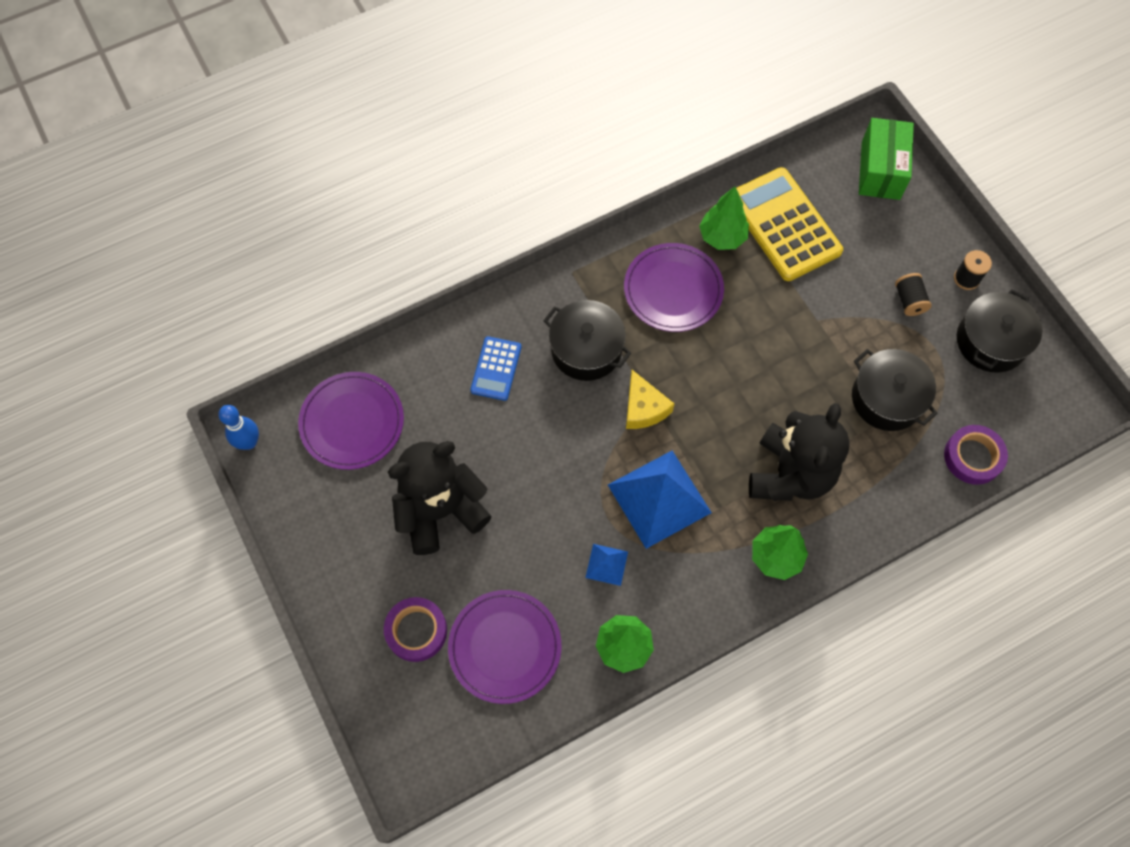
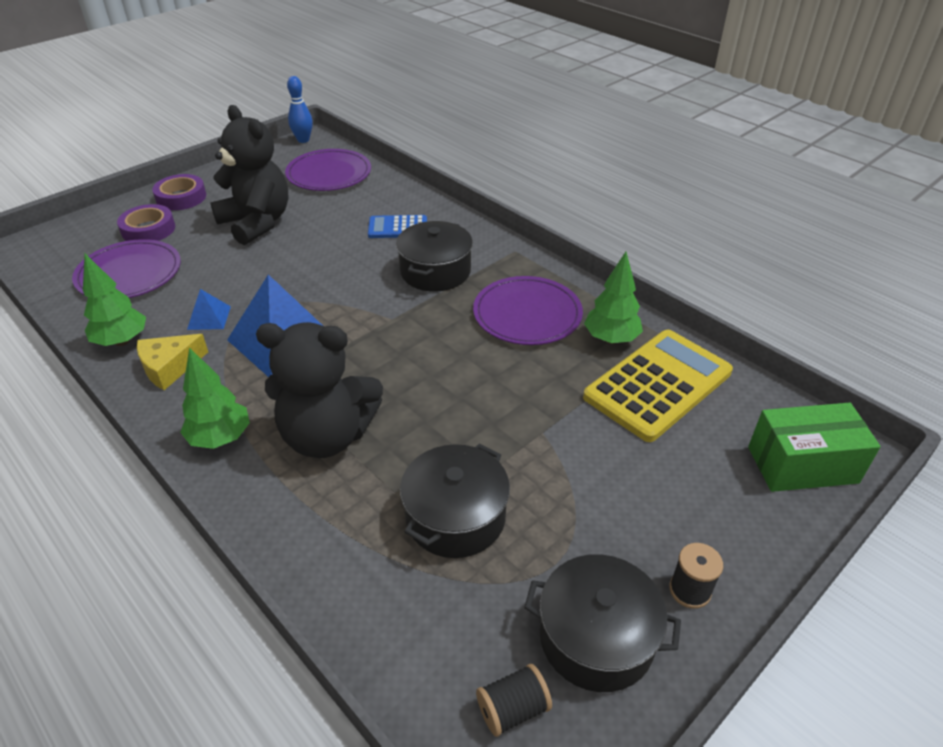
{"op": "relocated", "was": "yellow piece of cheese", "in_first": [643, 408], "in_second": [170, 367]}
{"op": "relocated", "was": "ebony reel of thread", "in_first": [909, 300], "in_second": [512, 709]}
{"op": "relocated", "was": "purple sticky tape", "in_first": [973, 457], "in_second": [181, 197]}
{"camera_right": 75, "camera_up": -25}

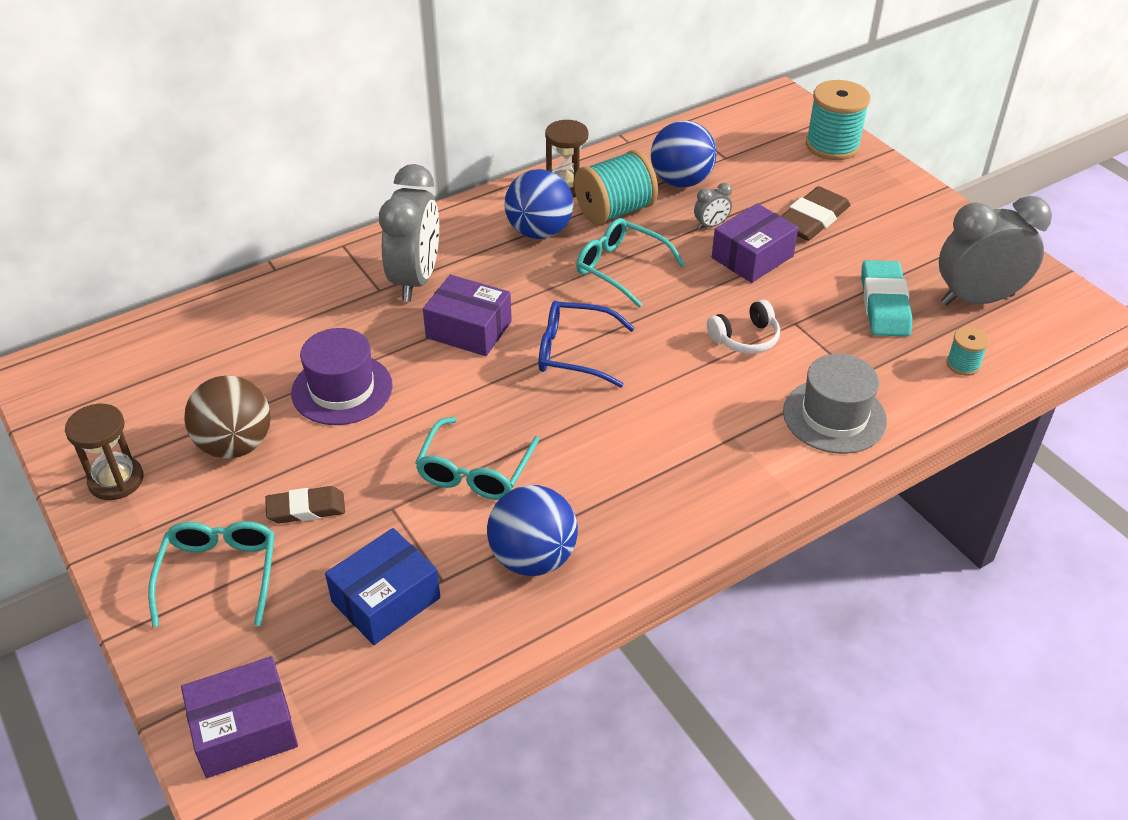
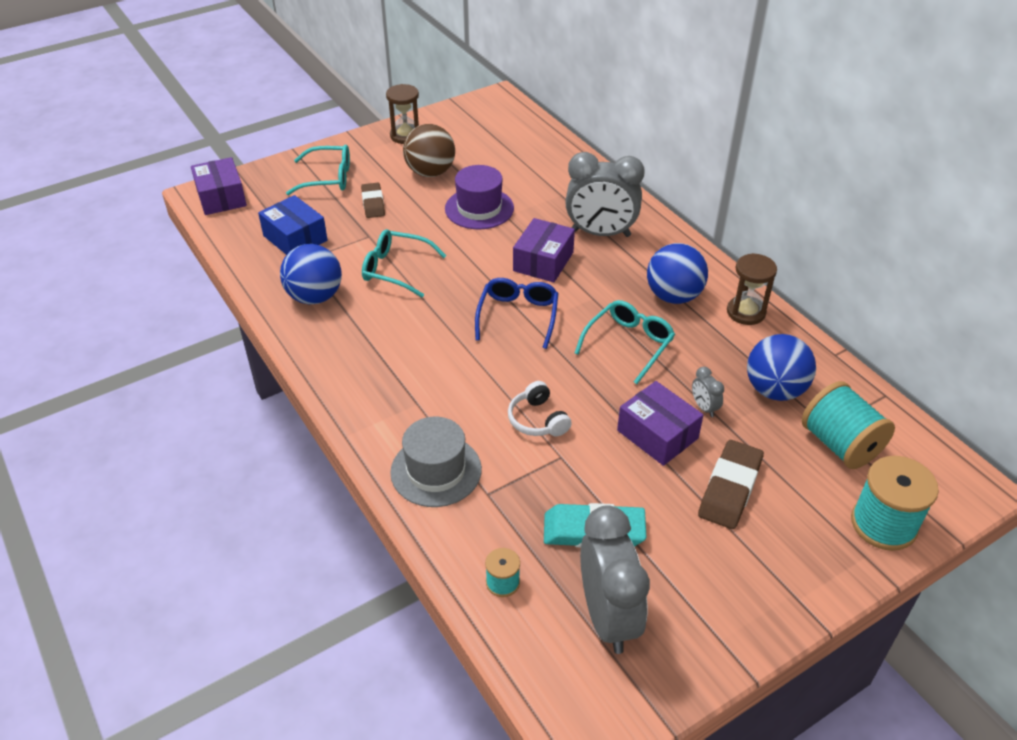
{"op": "relocated", "was": "aqua reel of thread", "in_first": [614, 211], "in_second": [840, 444]}
{"op": "spun", "was": "dark brown pencil eraser", "in_first": [812, 219], "in_second": [730, 488], "clockwise": 75}
{"camera_right": 90, "camera_up": 0}

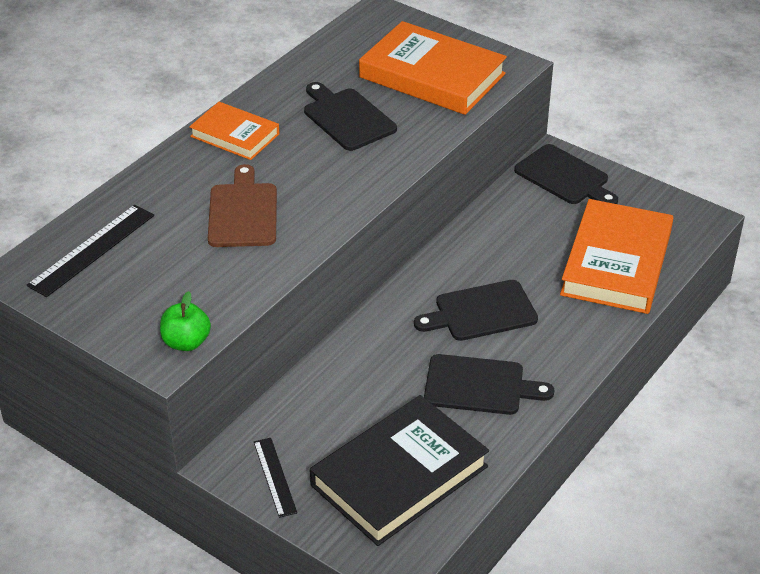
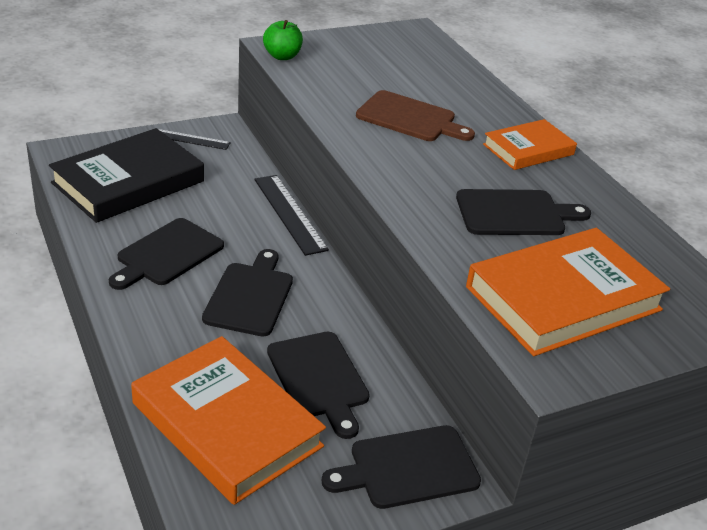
{"op": "relocated", "was": "ebony straightedge", "in_first": [92, 250], "in_second": [289, 214]}
{"op": "spun", "was": "ebony hardcover", "in_first": [399, 476], "in_second": [128, 182], "clockwise": 60}
{"op": "appeared", "now": "ebony cutting board", "in_second": [319, 378]}
{"camera_right": 115, "camera_up": -5}

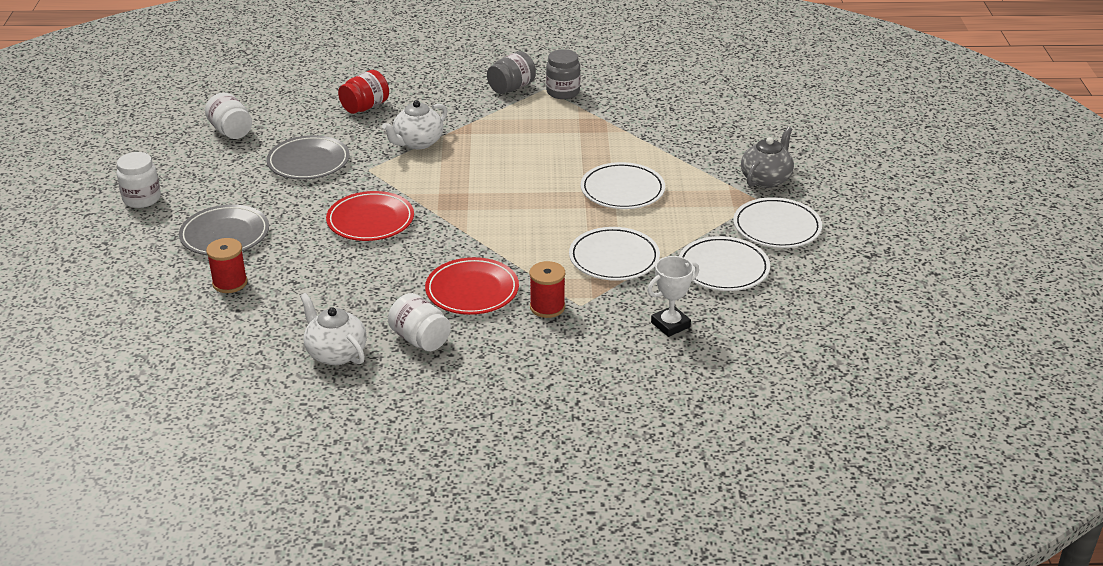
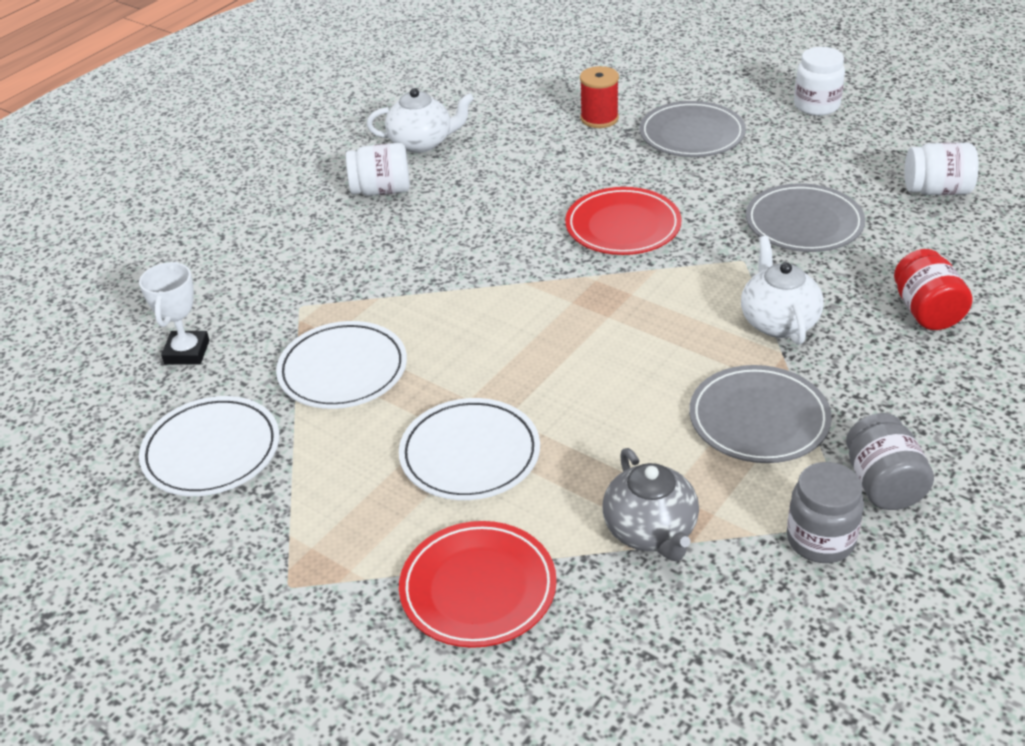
{"op": "relocated", "was": "red dinner plate", "in_first": [472, 290], "in_second": [478, 588]}
{"op": "missing", "was": "red reel of thread", "in_first": [547, 307]}
{"op": "missing", "was": "pure white dinner plate", "in_first": [777, 227]}
{"op": "relocated", "was": "gray tea pot", "in_first": [766, 179], "in_second": [651, 531]}
{"op": "appeared", "now": "gray dinner plate", "in_second": [759, 419]}
{"camera_right": 130, "camera_up": 5}

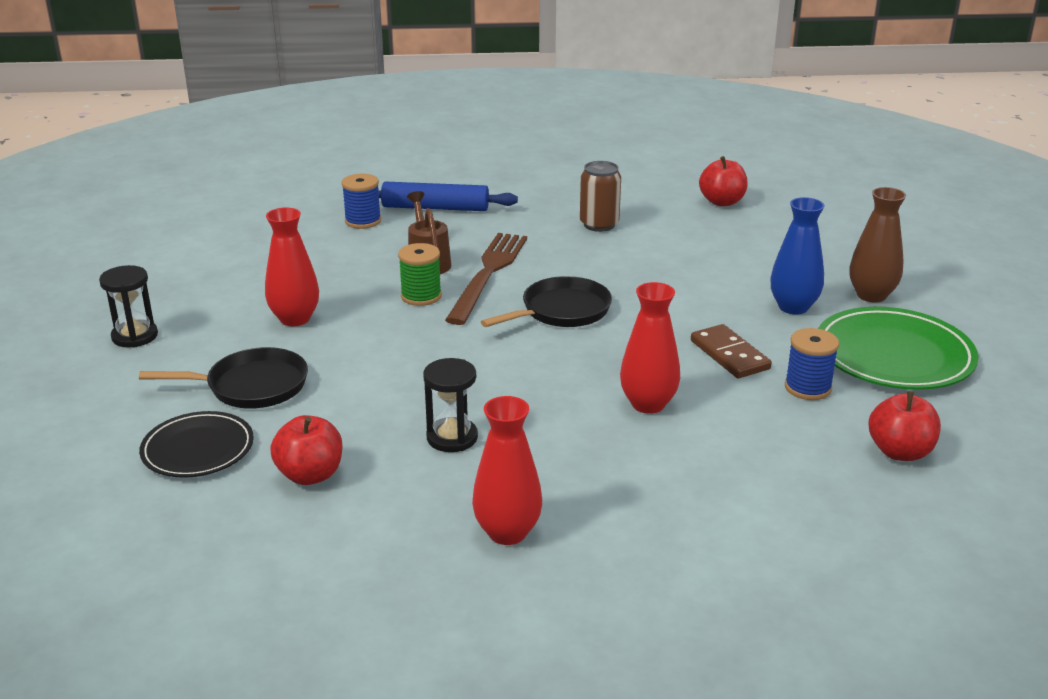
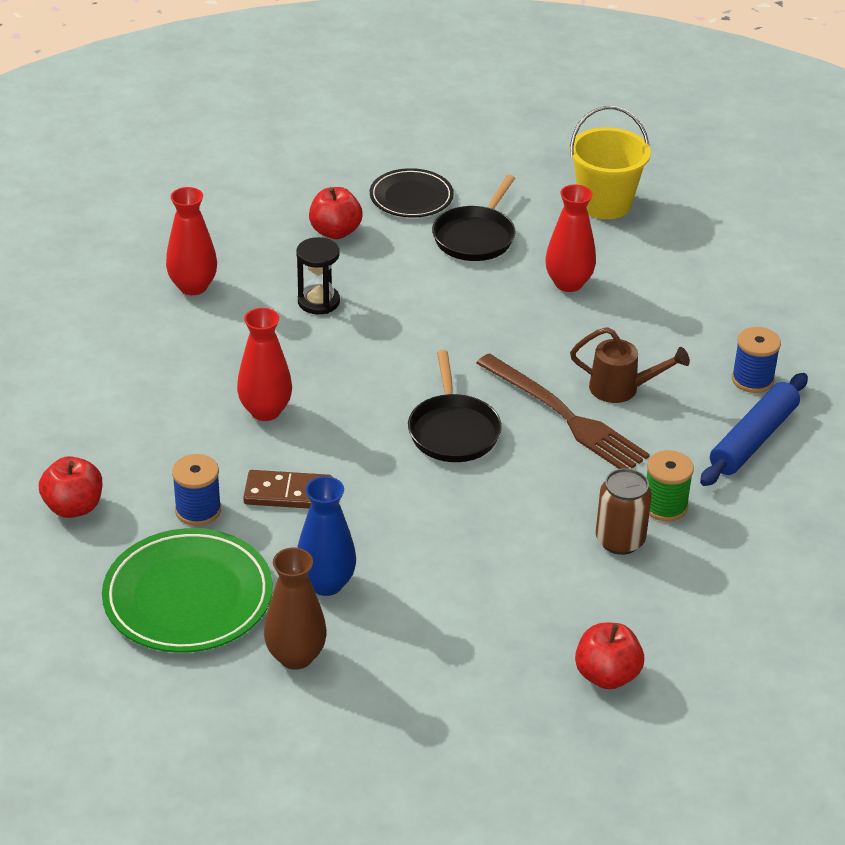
{"op": "exchanged", "was": "ebony hourglass", "now": "yellow bucket", "in_first": [135, 336], "in_second": [604, 204]}
{"op": "relocated", "was": "green reel of thread", "in_first": [421, 296], "in_second": [664, 506]}
{"camera_right": 120, "camera_up": 10}

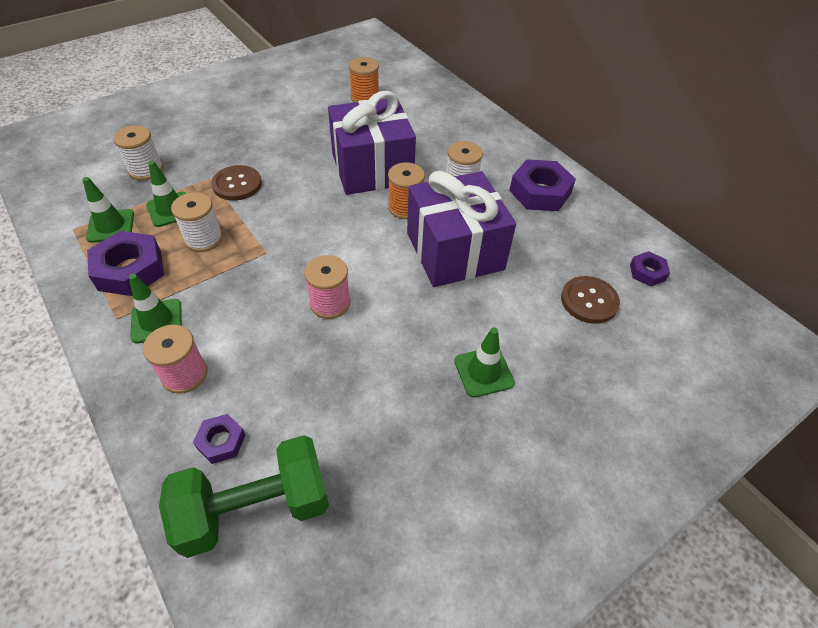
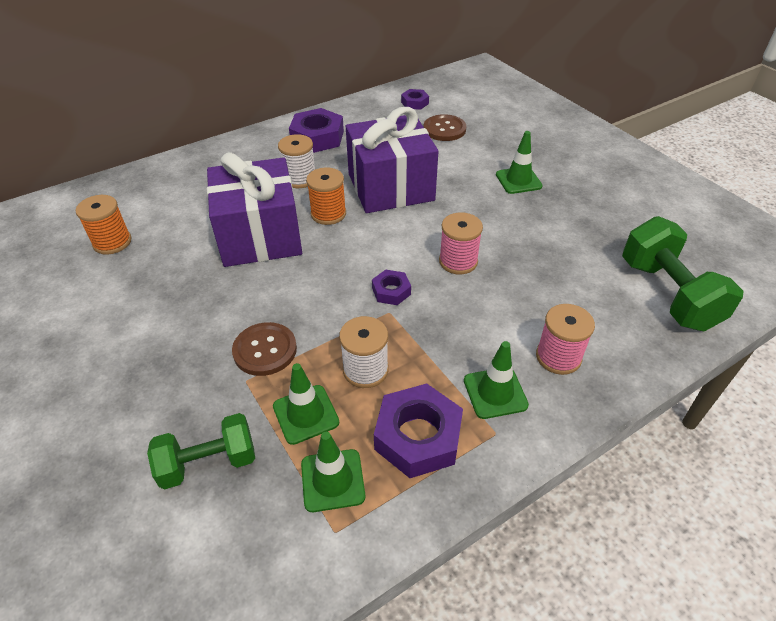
{"op": "exchanged", "was": "pure white reel of thread", "now": "green free weight", "in_first": [146, 170], "in_second": [208, 463]}
{"op": "relocated", "was": "purple nut", "in_first": [221, 441], "in_second": [391, 291]}
{"camera_right": -85, "camera_up": -5}

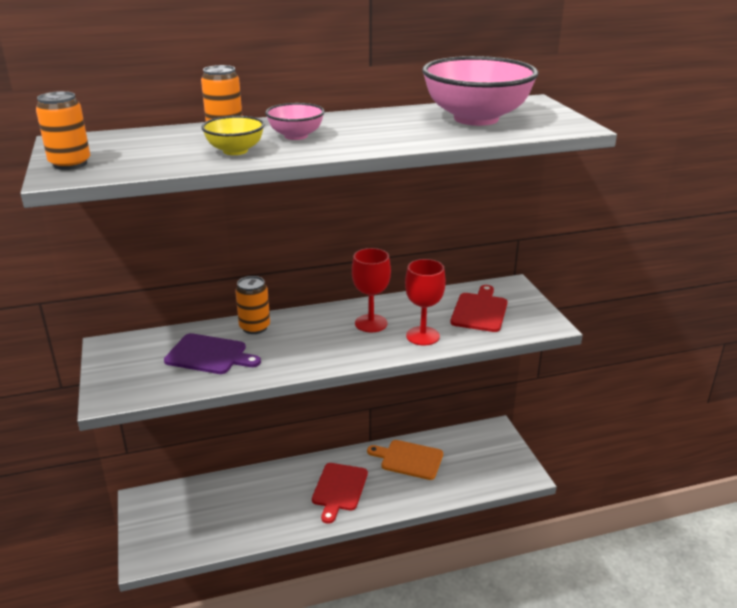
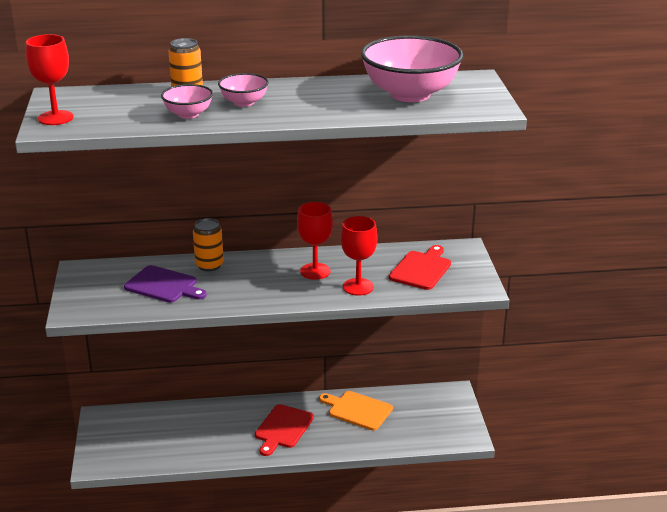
{"op": "exchanged", "was": "bright orange tin", "now": "red wine glass", "in_first": [70, 164], "in_second": [55, 118]}
{"op": "colour", "was": "yellow serving bowl", "now": "pink serving bowl", "in_first": [235, 151], "in_second": [188, 114]}
{"camera_right": 10, "camera_up": 0}

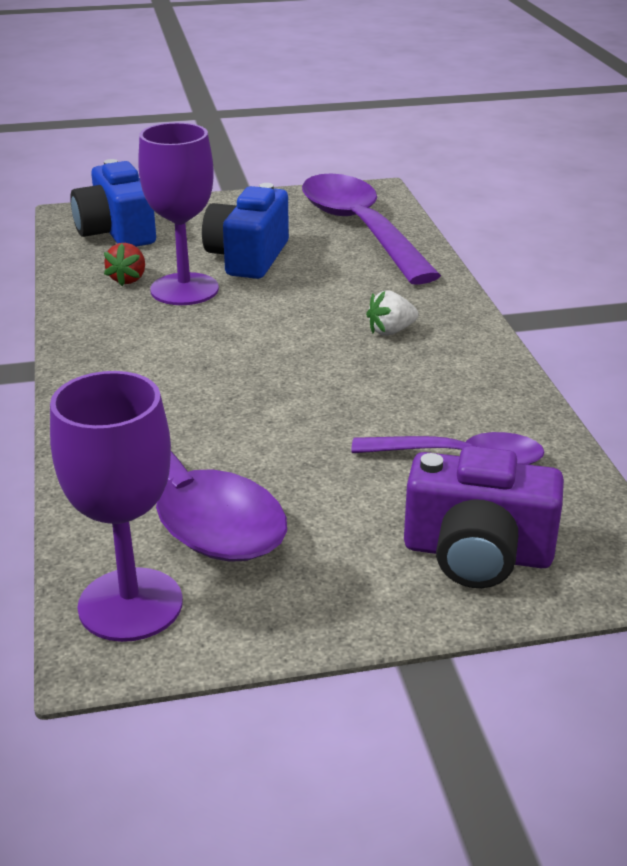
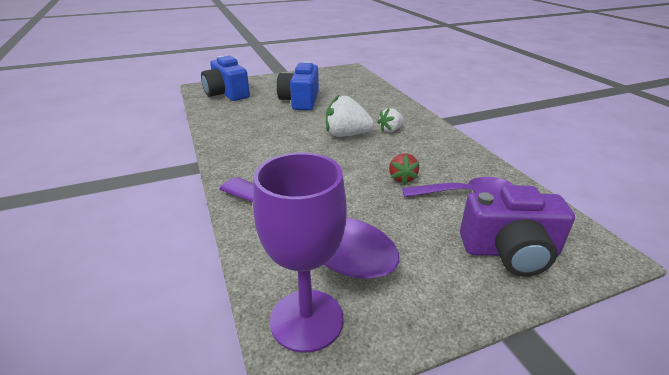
{"op": "relocated", "was": "red toy strawberry", "in_first": [128, 279], "in_second": [402, 178]}
{"op": "missing", "was": "purple wine glass", "in_first": [184, 289]}
{"op": "missing", "was": "purple teaspoon", "in_first": [359, 229]}
{"op": "appeared", "now": "pure white toy strawberry", "in_second": [346, 135]}
{"camera_right": -10, "camera_up": 0}

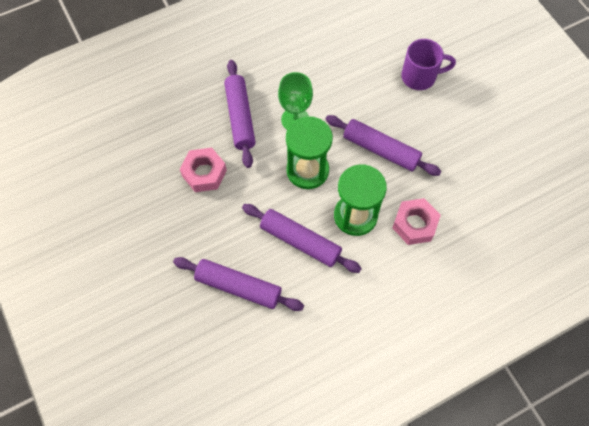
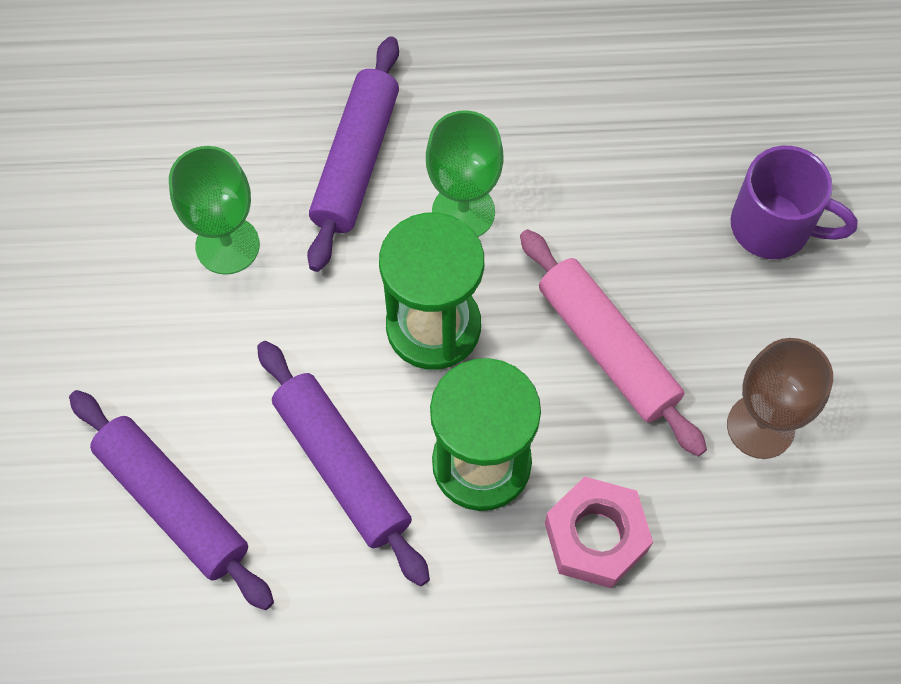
{"op": "exchanged", "was": "pink nut", "now": "green wine glass", "in_first": [204, 173], "in_second": [227, 245]}
{"op": "colour", "was": "purple pastry roller", "now": "pink pastry roller", "in_first": [381, 150], "in_second": [607, 348]}
{"op": "appeared", "now": "dark brown wine glass", "in_second": [760, 426]}
{"camera_right": 25, "camera_up": 0}

